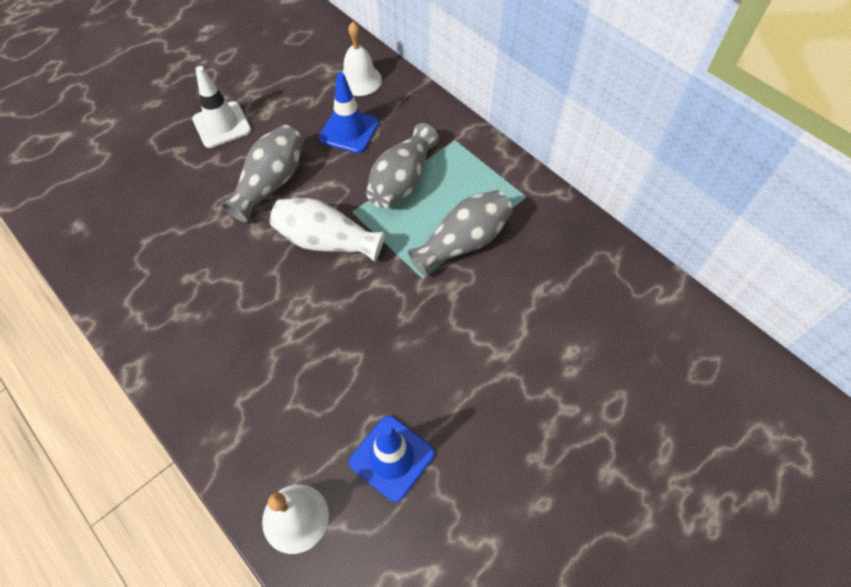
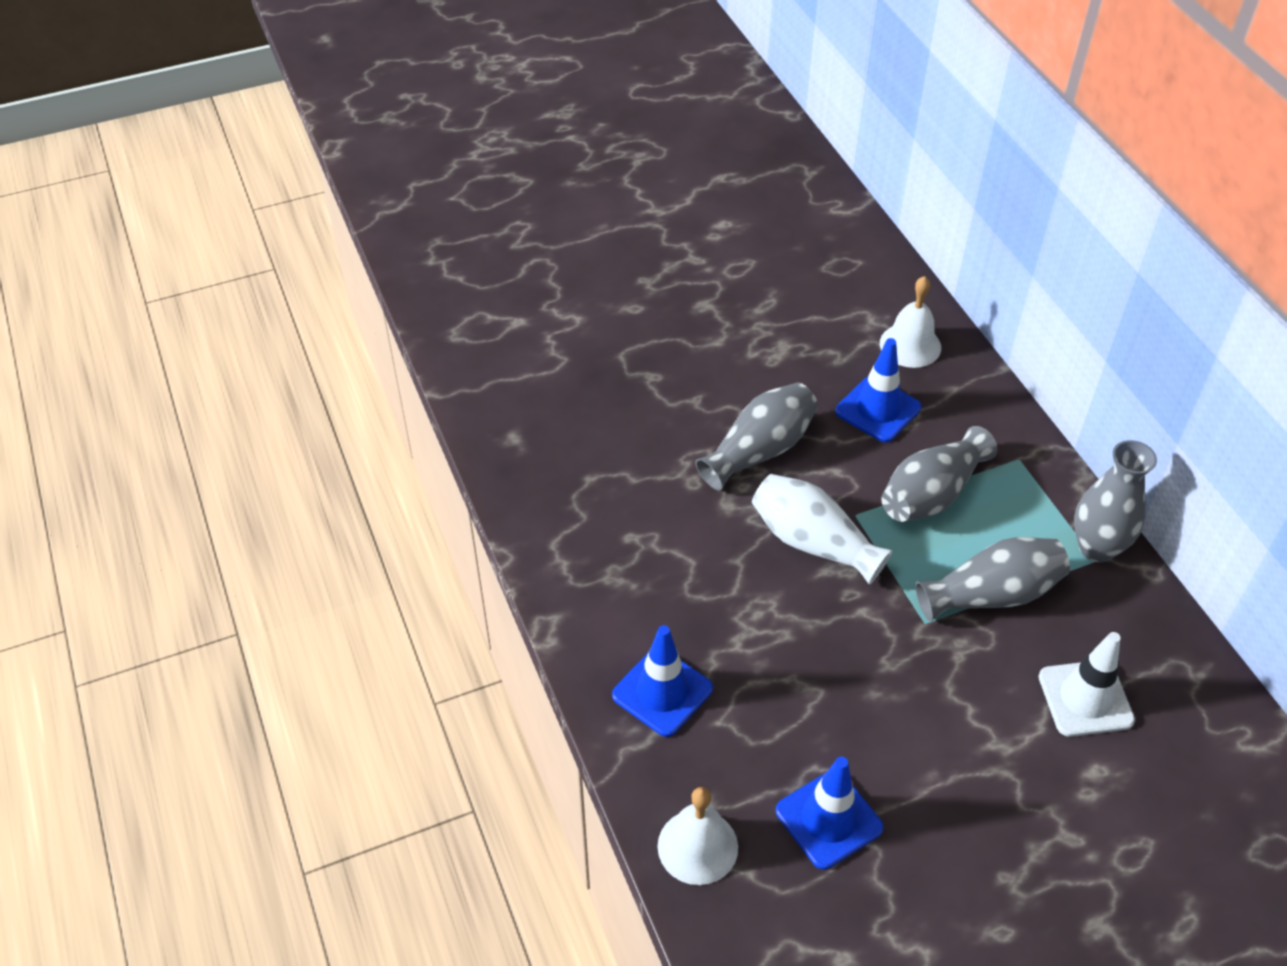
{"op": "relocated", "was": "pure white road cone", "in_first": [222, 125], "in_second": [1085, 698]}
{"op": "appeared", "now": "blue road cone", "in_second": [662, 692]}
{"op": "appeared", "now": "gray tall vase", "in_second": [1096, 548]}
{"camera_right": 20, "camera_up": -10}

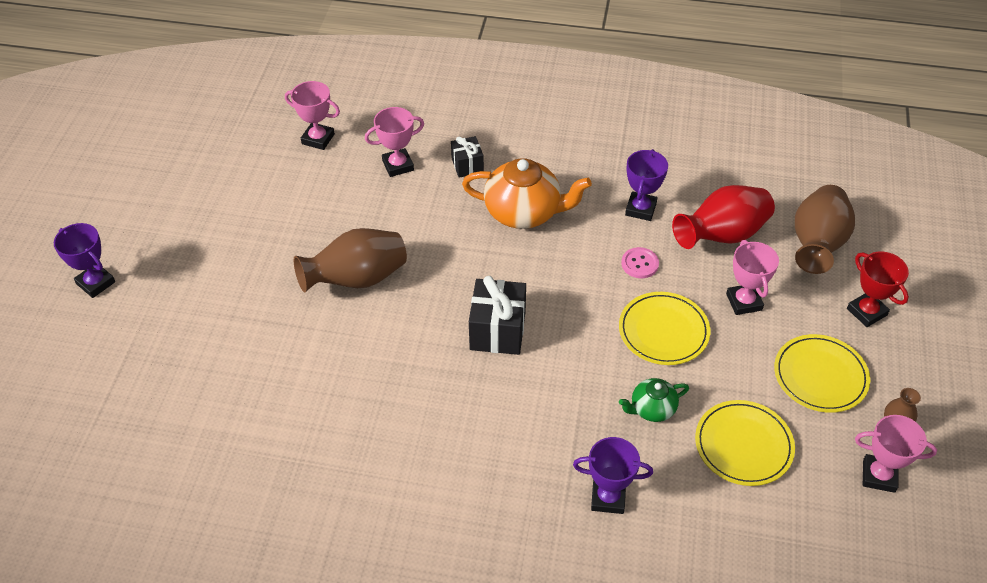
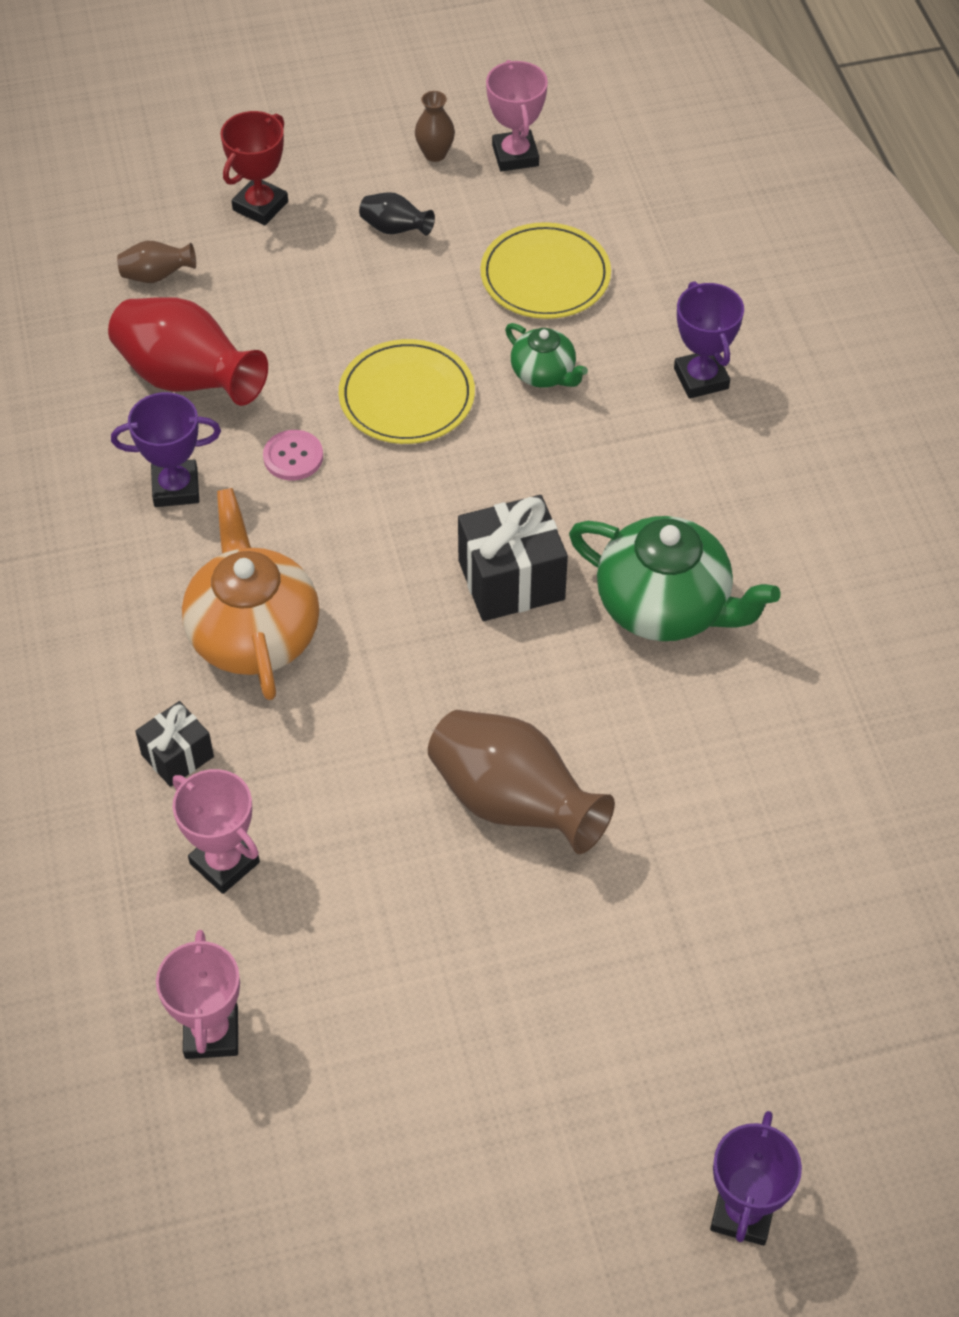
{"op": "missing", "was": "pink trophy", "in_first": [744, 302]}
{"op": "exchanged", "was": "yellow dinner plate", "now": "ebony tall vase", "in_first": [820, 376], "in_second": [395, 229]}
{"op": "size", "was": "dark brown tall vase", "in_first": [816, 245], "in_second": [157, 276], "ratio": 0.47}
{"op": "appeared", "now": "green tea pot", "in_second": [665, 607]}
{"camera_right": -115, "camera_up": 5}

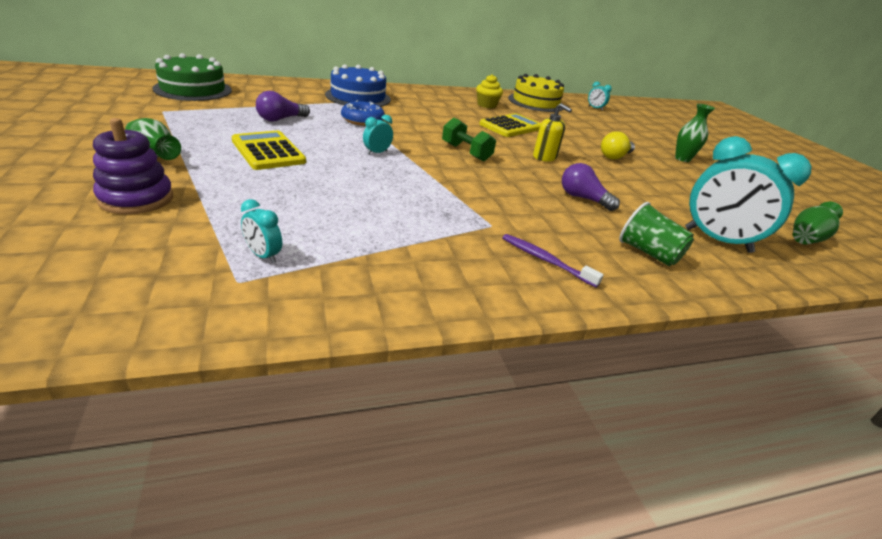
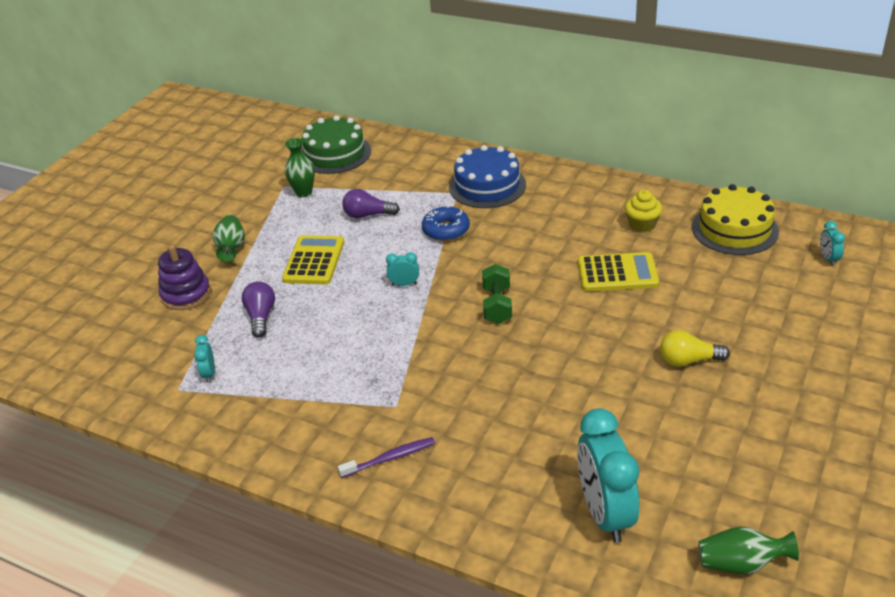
{"op": "spun", "was": "purple tooth brush", "in_first": [545, 260], "in_second": [390, 458], "clockwise": 75}
{"op": "missing", "was": "yellow soap dispenser", "in_first": [544, 157]}
{"op": "relocated", "was": "purple lightbulb", "in_first": [583, 198], "in_second": [261, 317]}
{"op": "missing", "was": "green tumbler", "in_first": [648, 253]}
{"op": "relocated", "was": "green tall vase", "in_first": [682, 159], "in_second": [304, 192]}
{"camera_right": 50, "camera_up": 5}

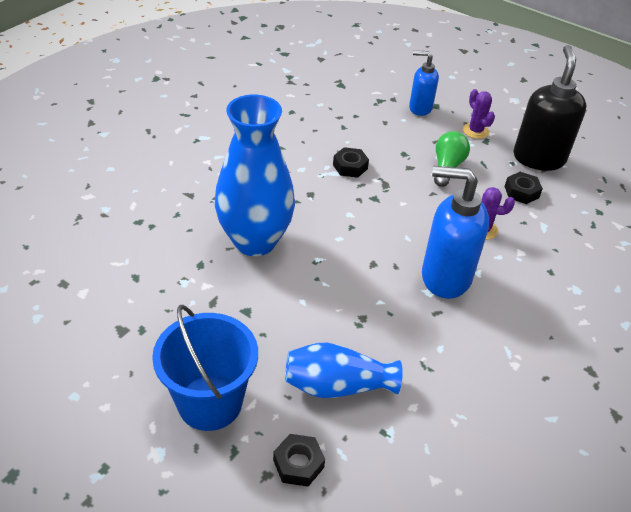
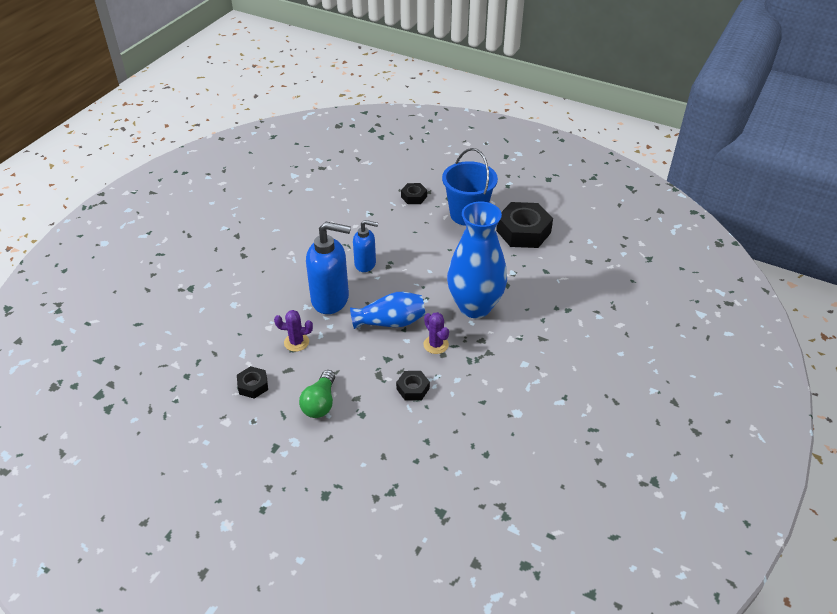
{"op": "relocated", "was": "blue tall vase", "in_first": [337, 386], "in_second": [390, 322]}
{"op": "relocated", "was": "blue soap dispenser", "in_first": [420, 108], "in_second": [365, 264]}
{"op": "relocated", "was": "purple saguaro cactus", "in_first": [475, 131], "in_second": [436, 344]}
{"op": "missing", "was": "ebony soap dispenser", "in_first": [538, 158]}
{"op": "appeared", "now": "ebony nut", "in_second": [523, 231]}
{"camera_right": 175, "camera_up": 0}

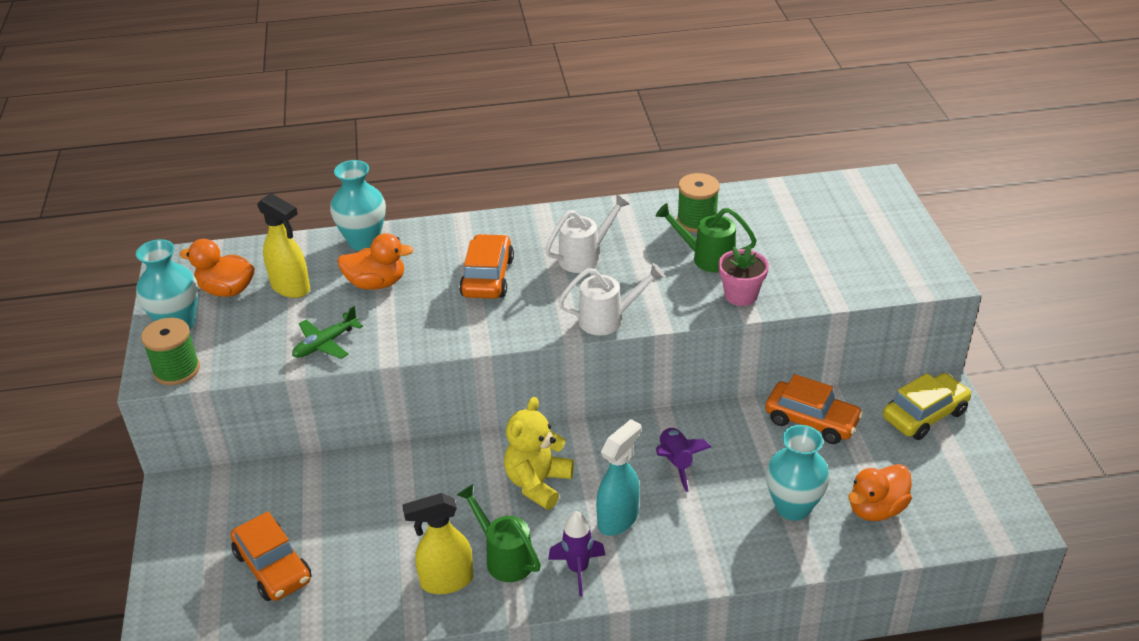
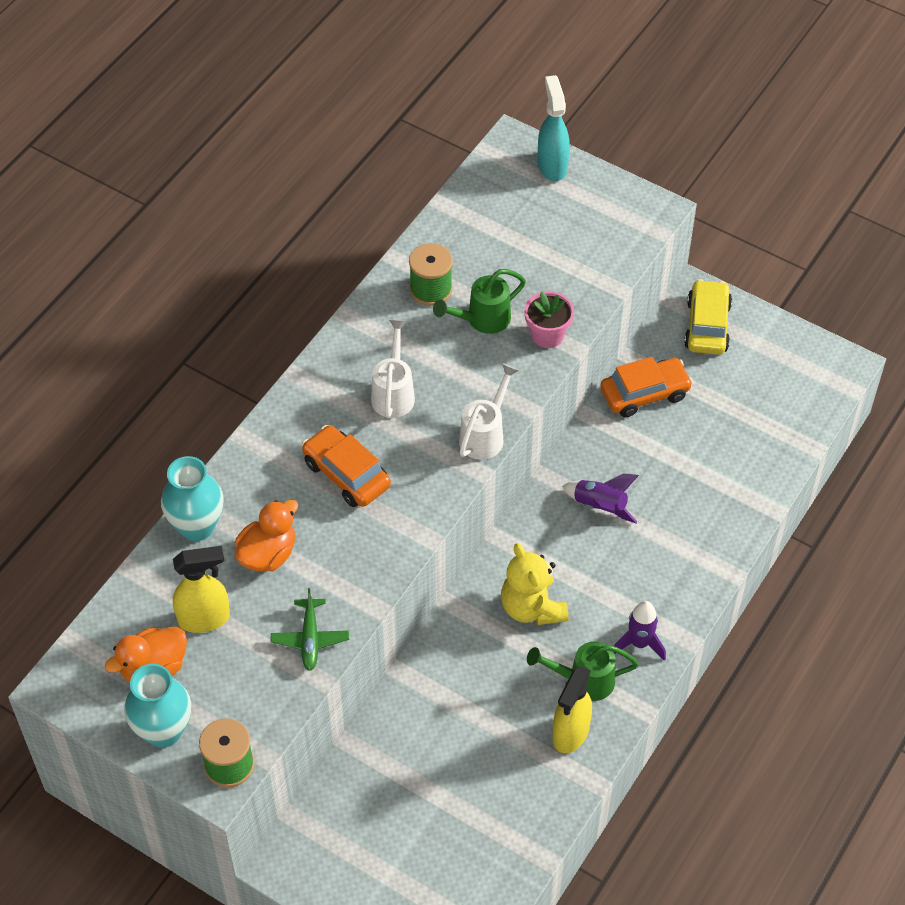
{"op": "missing", "was": "bright orange automobile", "in_first": [273, 567]}
{"op": "relocated", "was": "aqua spray cleaner", "in_first": [618, 519], "in_second": [552, 165]}
{"op": "missing", "was": "aqua tall vase", "in_first": [793, 507]}
{"op": "missing", "was": "bright orange toy duck", "in_first": [876, 509]}
{"camera_right": -50, "camera_up": 15}

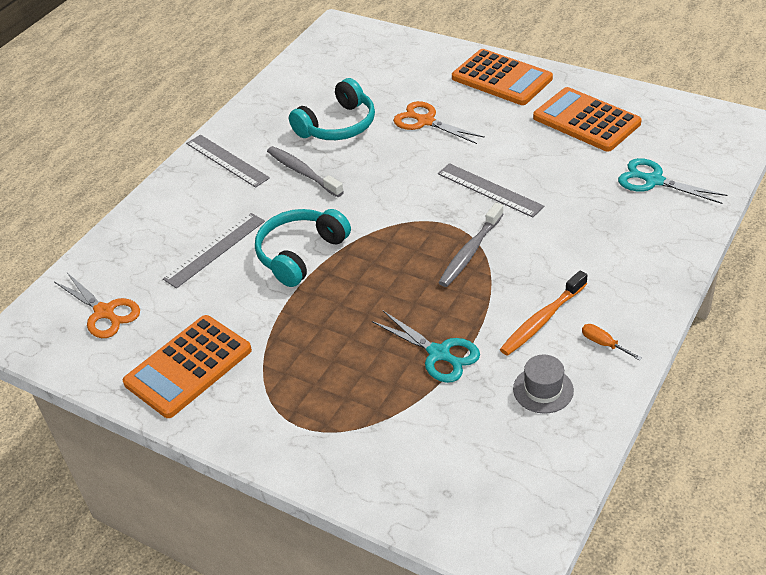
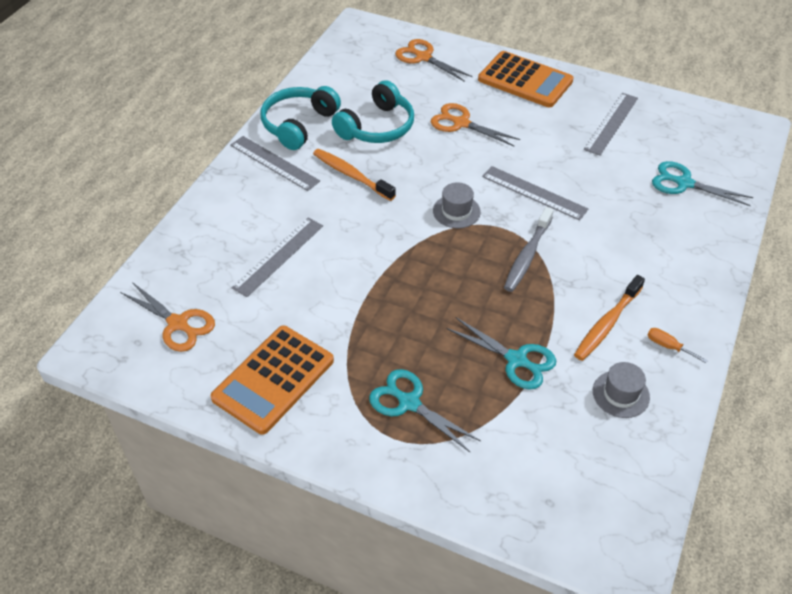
{"op": "relocated", "was": "aqua headphones", "in_first": [300, 254], "in_second": [298, 124]}
{"op": "colour", "was": "gray tooth brush", "now": "bright orange tooth brush", "in_first": [303, 172], "in_second": [351, 175]}
{"op": "exchanged", "was": "bright orange calculator", "now": "gray straightedge", "in_first": [586, 120], "in_second": [611, 123]}
{"op": "appeared", "now": "aqua pair of scissors", "in_second": [409, 403]}
{"op": "appeared", "now": "bright orange pair of scissors", "in_second": [423, 57]}
{"op": "appeared", "now": "gray top hat", "in_second": [456, 211]}
{"camera_right": -10, "camera_up": 5}

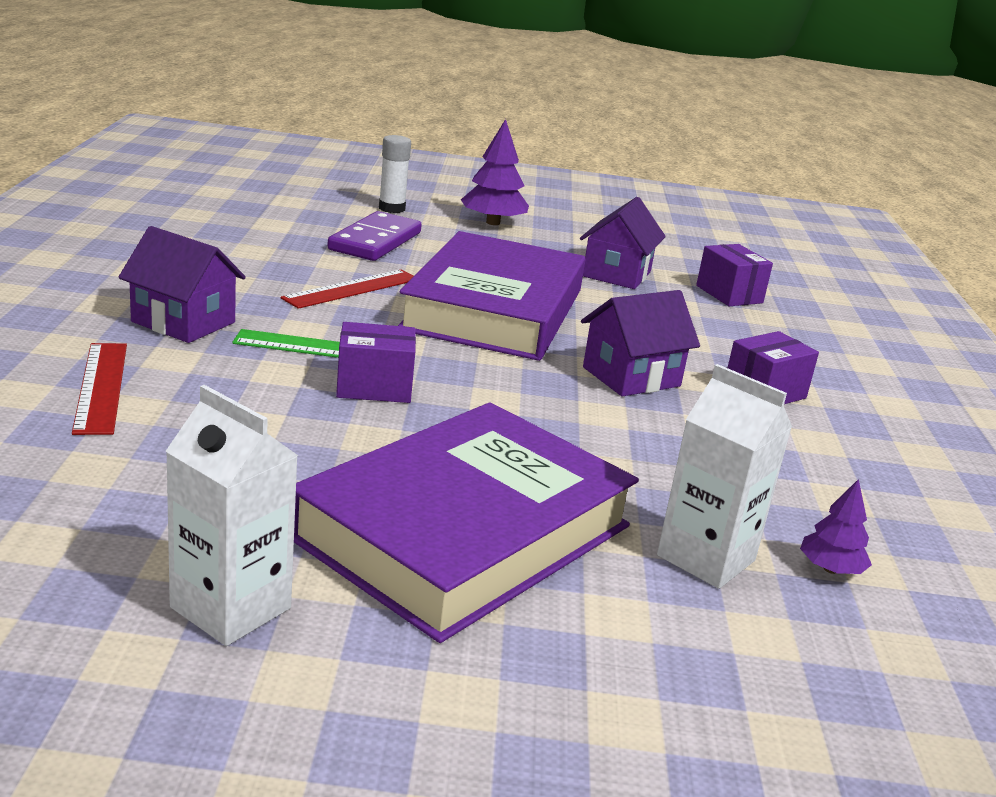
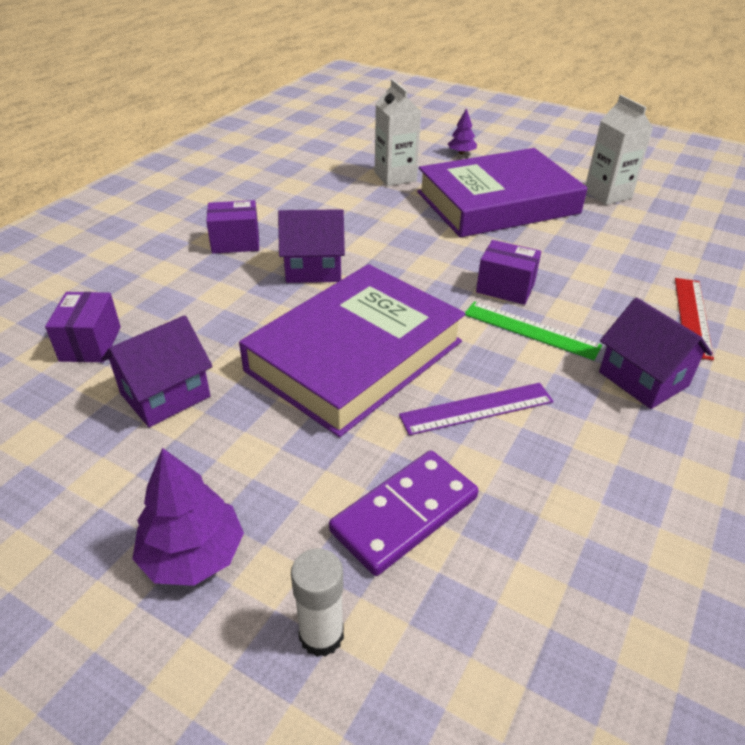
{"op": "colour", "was": "red straightedge", "now": "purple straightedge", "in_first": [352, 289], "in_second": [477, 408]}
{"op": "relocated", "was": "purple fir tree", "in_first": [830, 569], "in_second": [461, 153]}
{"camera_right": -150, "camera_up": 15}

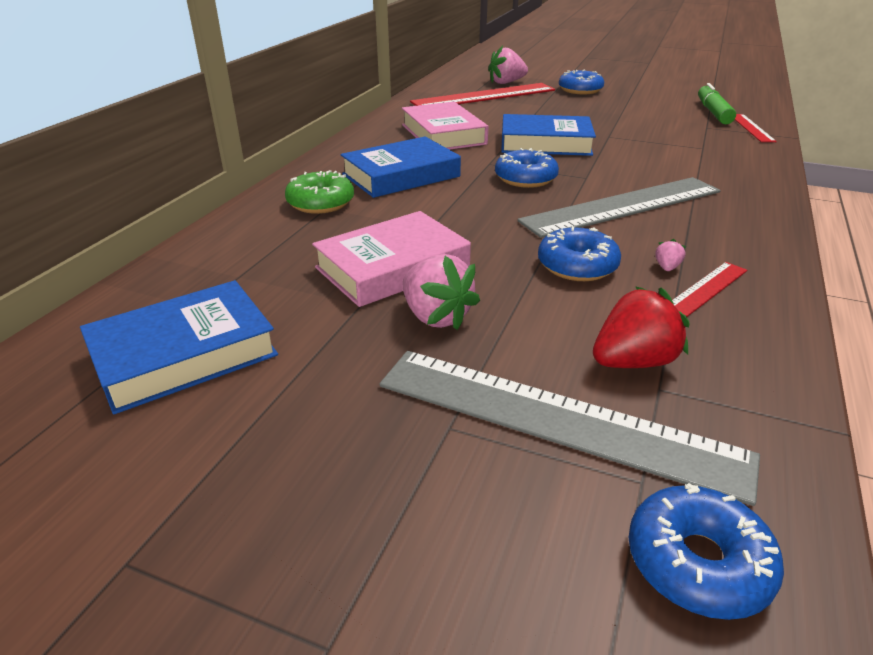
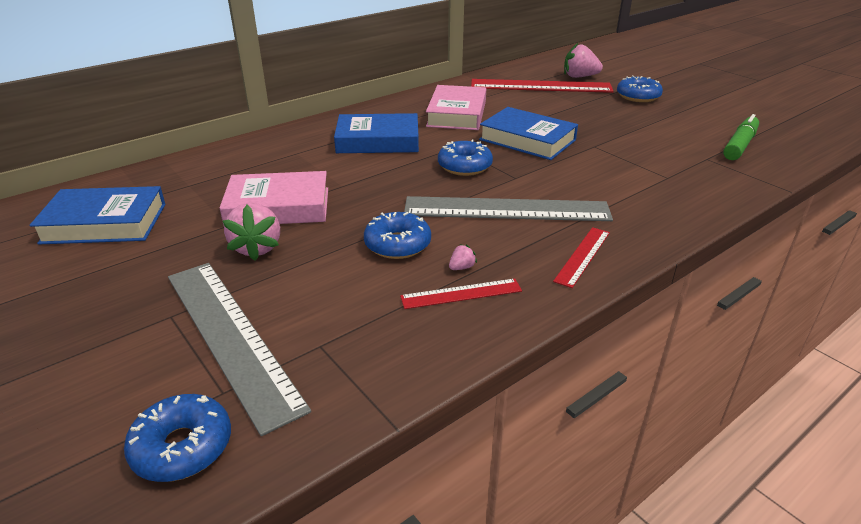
{"op": "missing", "was": "green donut", "in_first": [321, 203]}
{"op": "missing", "was": "red toy strawberry", "in_first": [633, 361]}
{"op": "relocated", "was": "red straightedge", "in_first": [751, 128], "in_second": [583, 256]}
{"camera_right": 30, "camera_up": 0}

